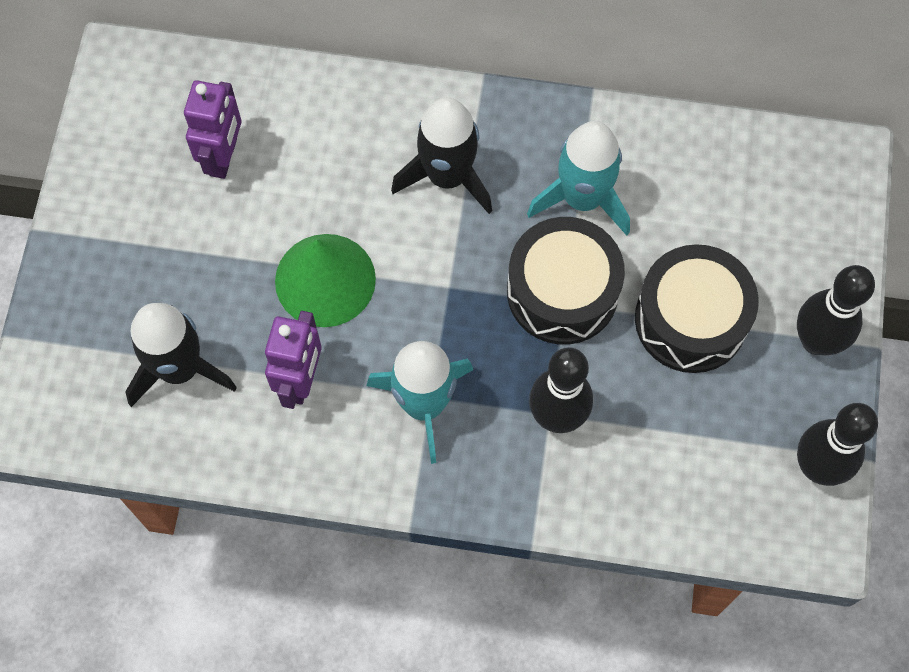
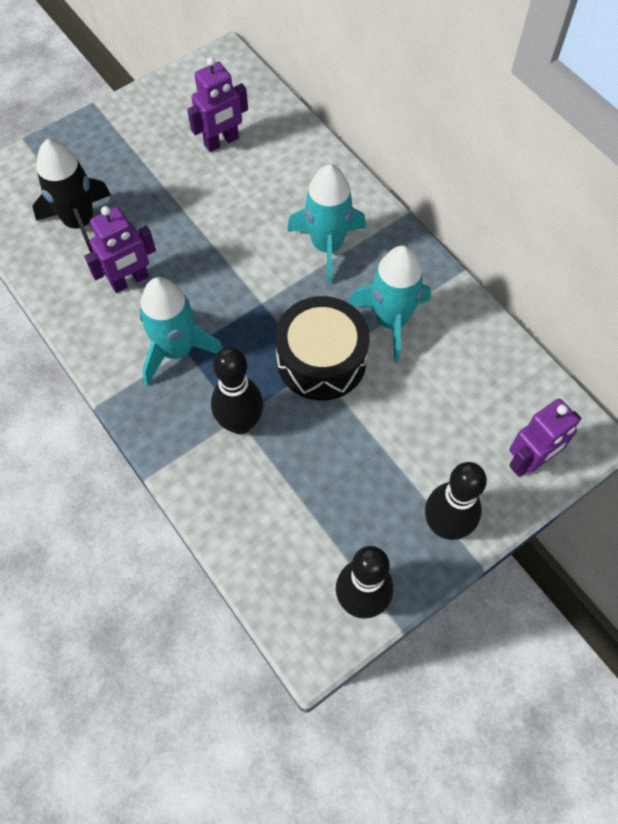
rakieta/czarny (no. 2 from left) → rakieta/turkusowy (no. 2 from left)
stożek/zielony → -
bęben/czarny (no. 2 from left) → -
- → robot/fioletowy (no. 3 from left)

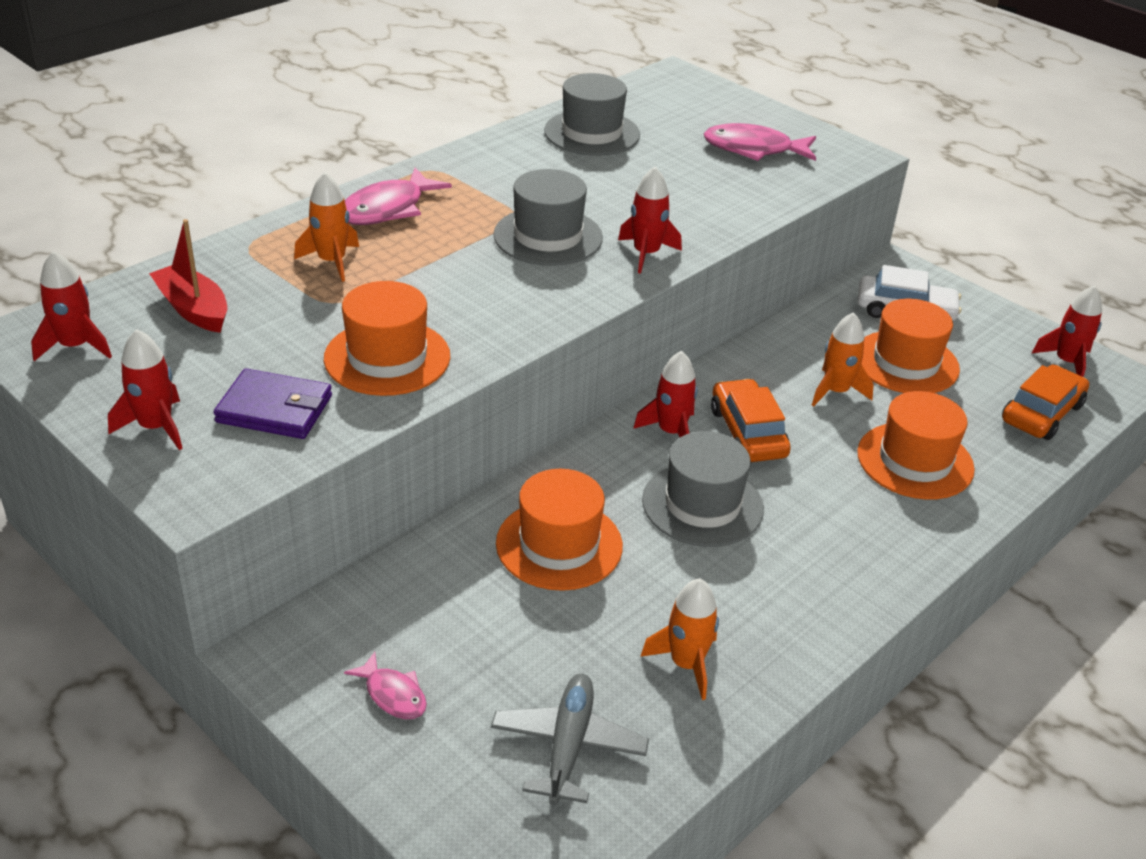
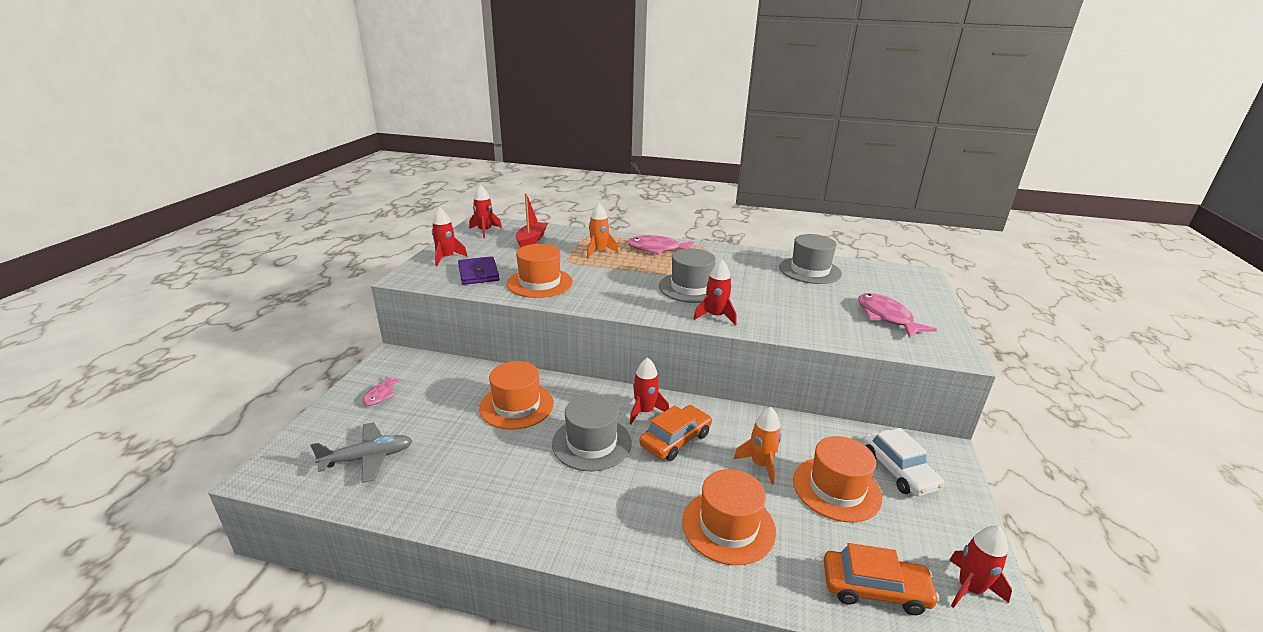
rakieta/pomarańczowy (no. 2 from left) → -

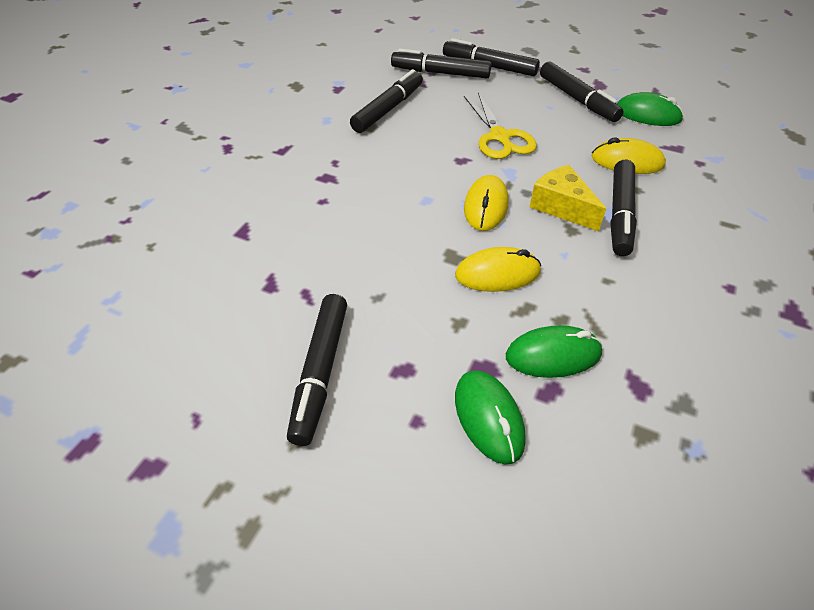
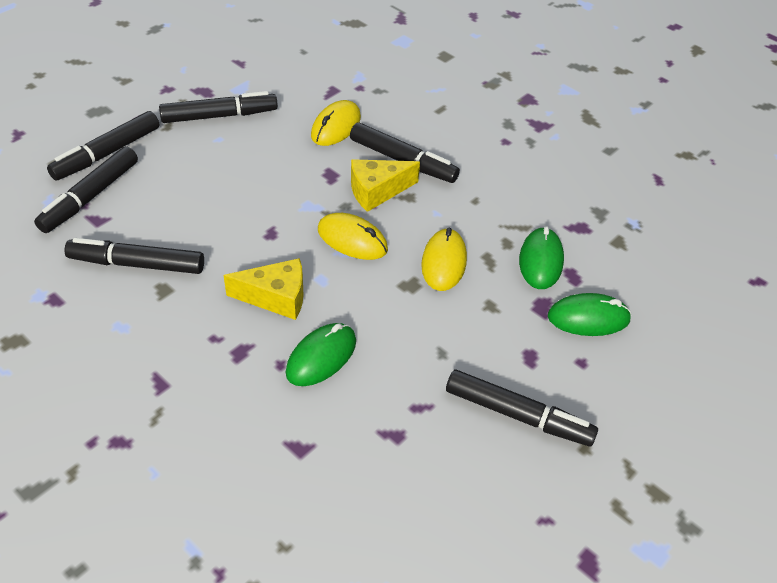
flamaster/czarny (no. 2 from left in the first image) → flamaster/czarny (no. 3 from left), 45 degrees counterclockwise
myszka/zielony (no. 3 from left in the first image) → myszka/zielony (no. 1 from left), relocated
nożyczki/żółty → -
- → ser/żółty (no. 1 from left)

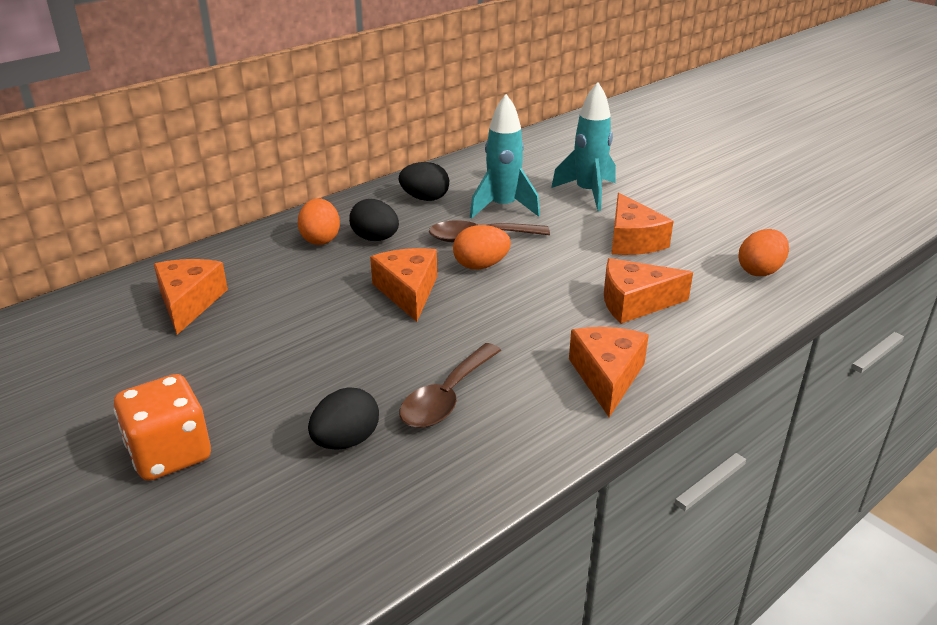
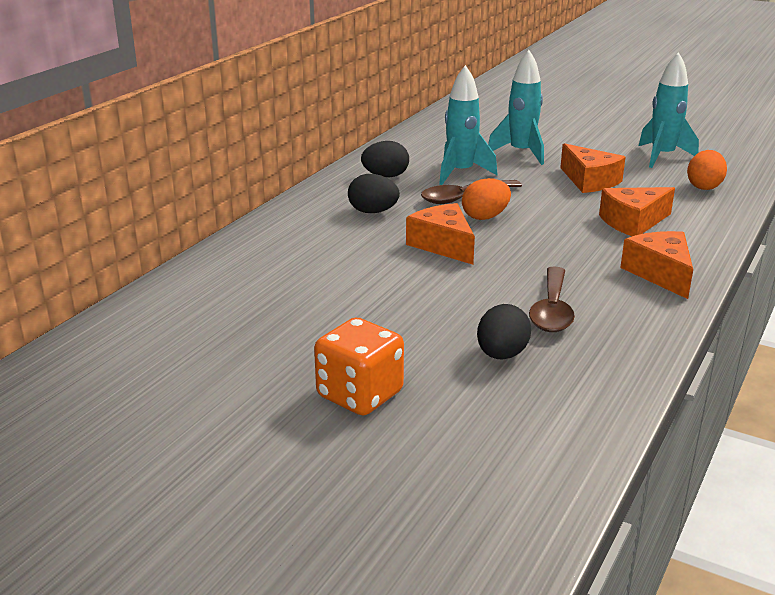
jajko/pomarańczowy (no. 1 from left) → -
ser/pomarańczowy (no. 1 from left) → -
- → rakieta/turkusowy (no. 3 from left)

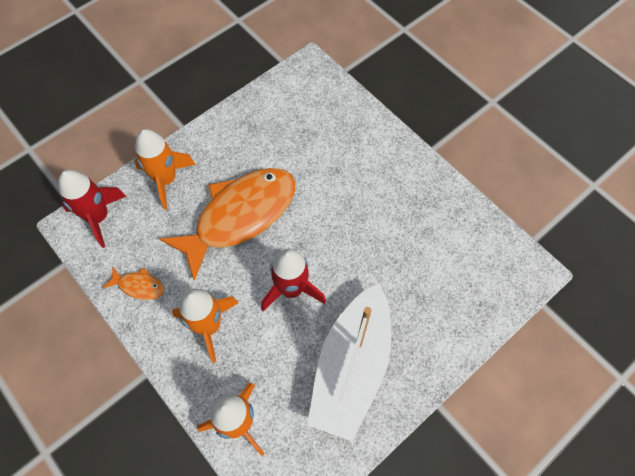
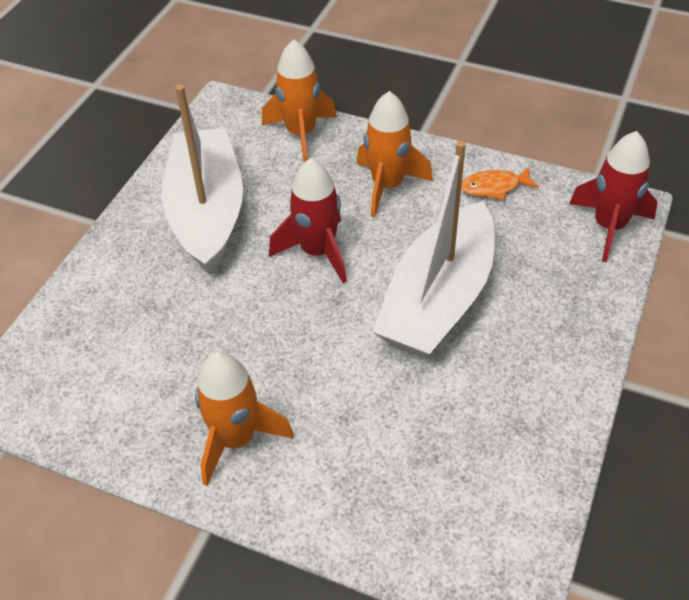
rakieta/pomarańczowy (no. 1 from left), relocated
ryba/pomarańczowy (no. 2 from left) → łódka/biały (no. 2 from left)

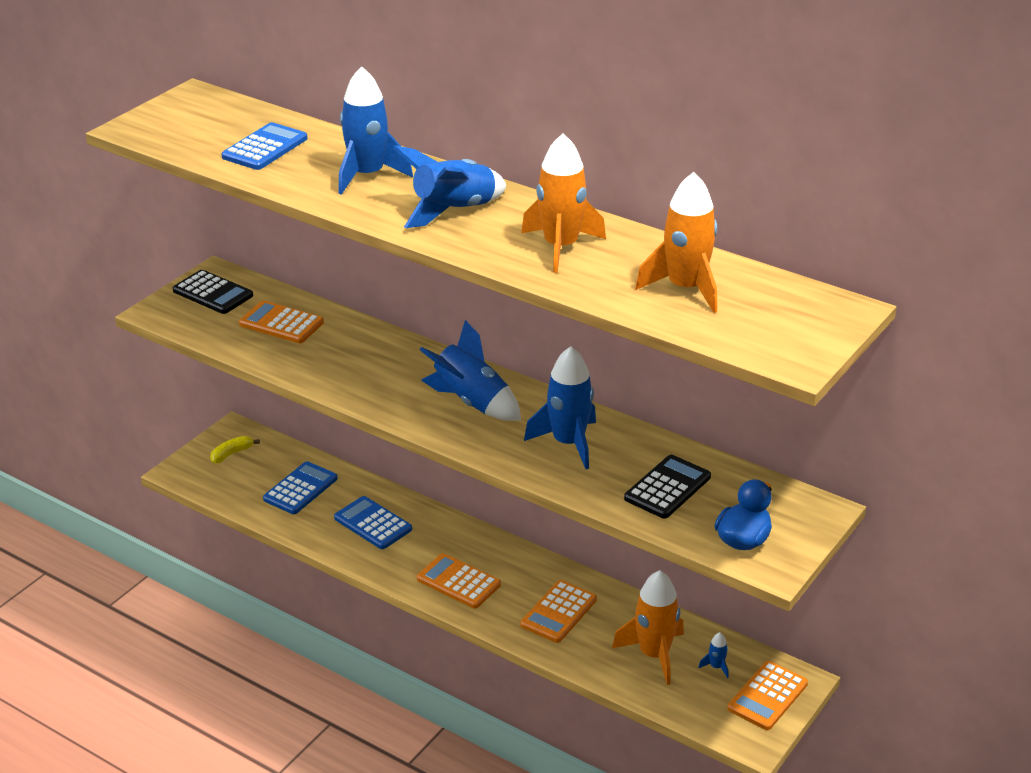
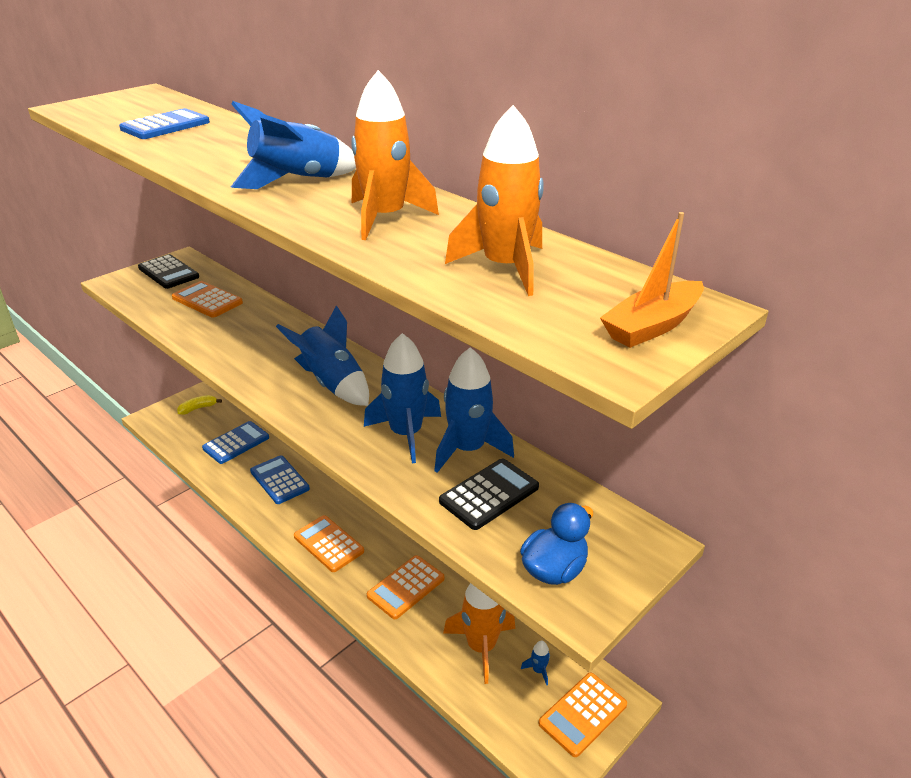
rakieta/niebieski (no. 1 from left in the first image) → rakieta/niebieski (no. 4 from left), relocated
- → łódka/pomarańczowy

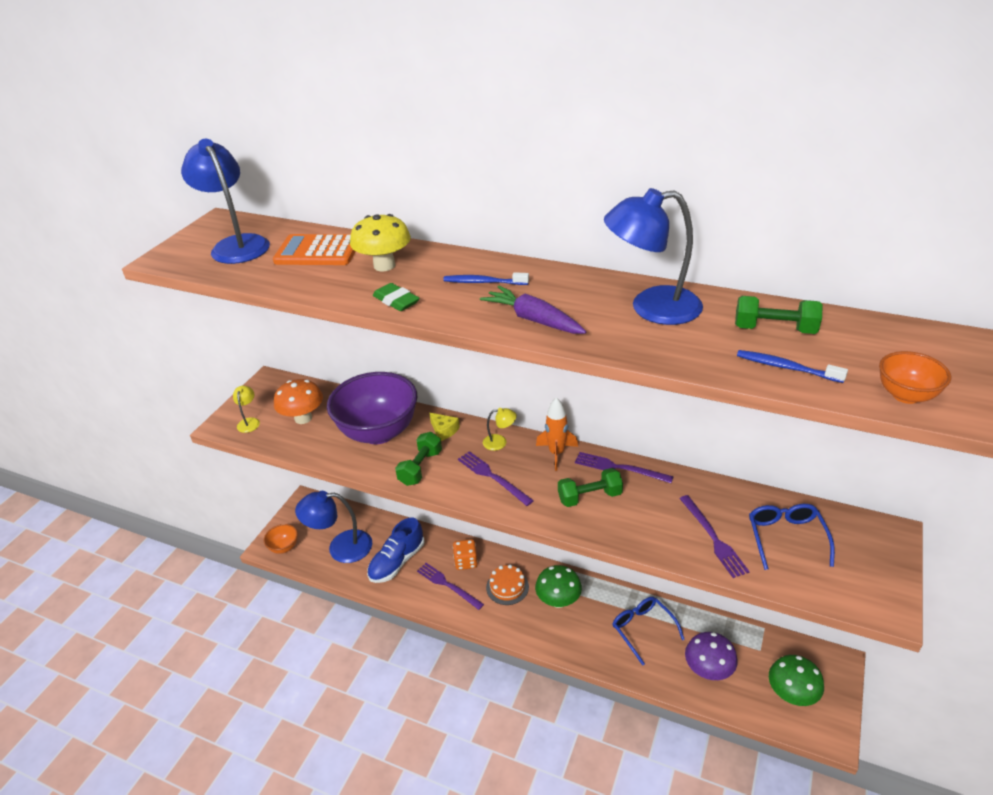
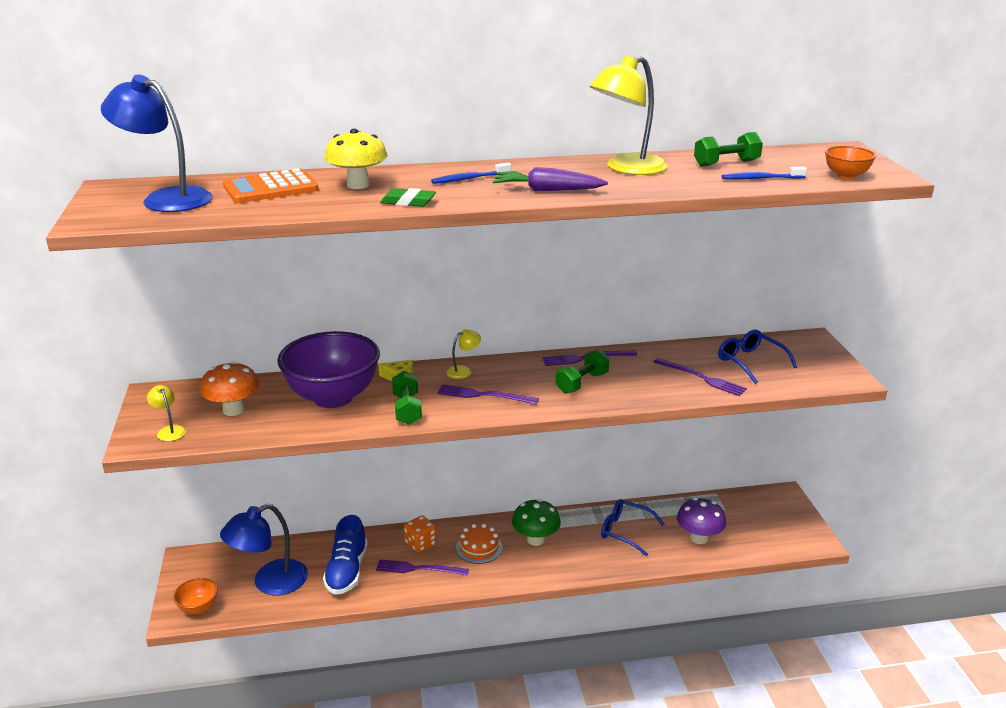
lampka/niebieski (no. 3 from left) → lampka/żółty (no. 3 from left)
rakieta/pomarańczowy → -
grzyb/zielony (no. 2 from left) → -

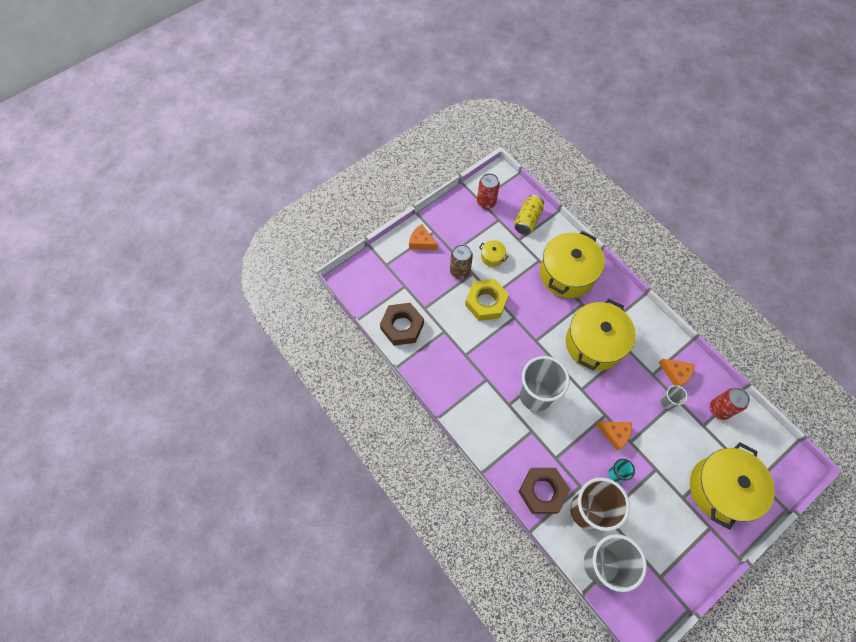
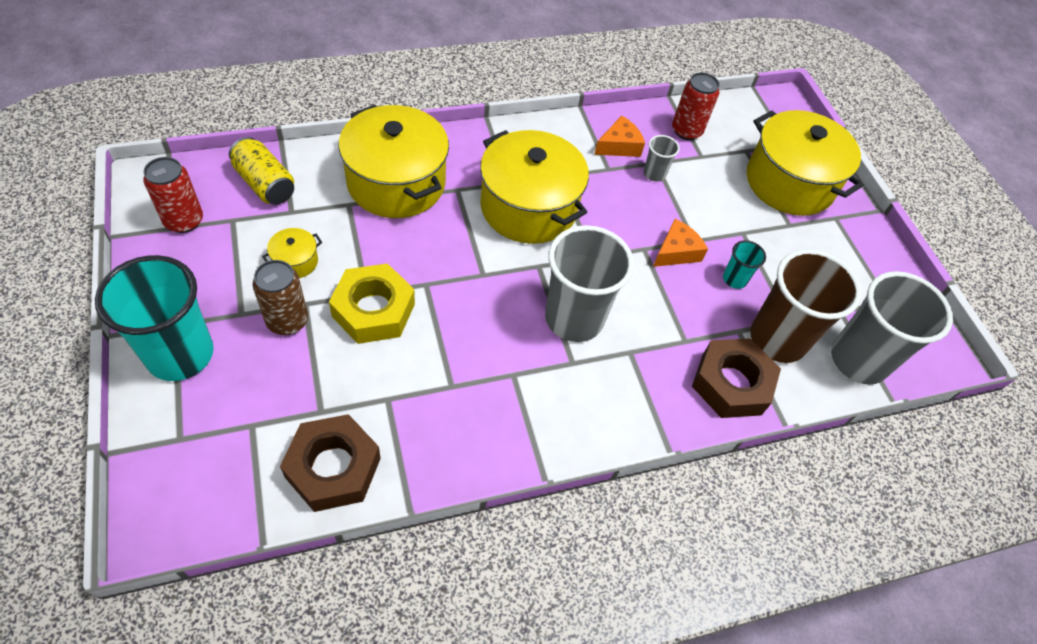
ser/pomarańczowy (no. 1 from left) → szklanka/turkusowy (no. 1 from left)

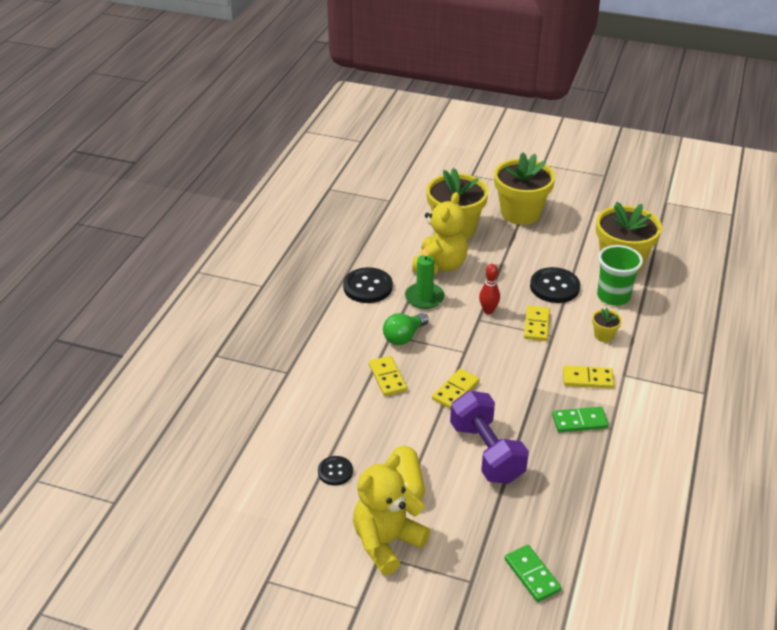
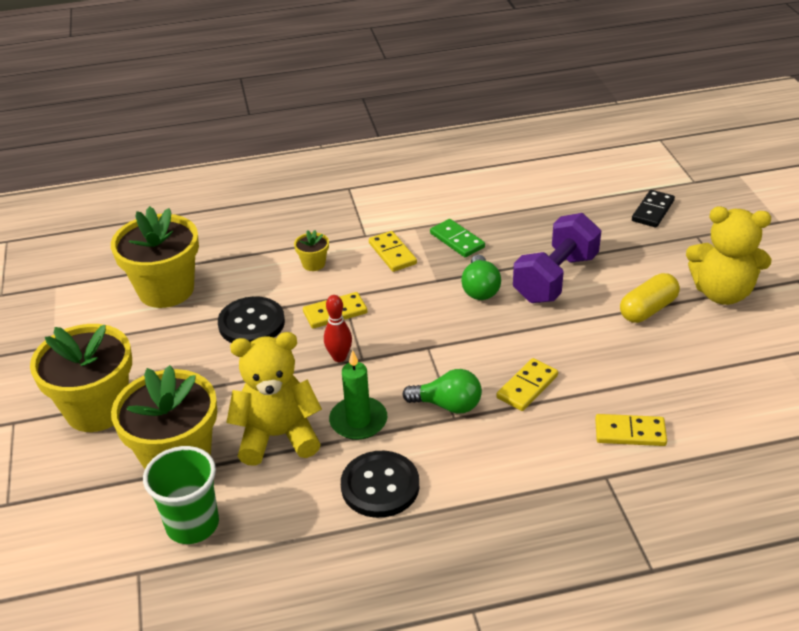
szklanka/zielony, relocated
kostka domina/żółty (no. 2 from left in the first image) → kostka domina/żółty (no. 4 from left), relocated
guzik/czarny (no. 1 from left) → -
kostka domina/zielony (no. 1 from left) → kostka domina/czarny
- → żarówka/zielony (no. 2 from left)

